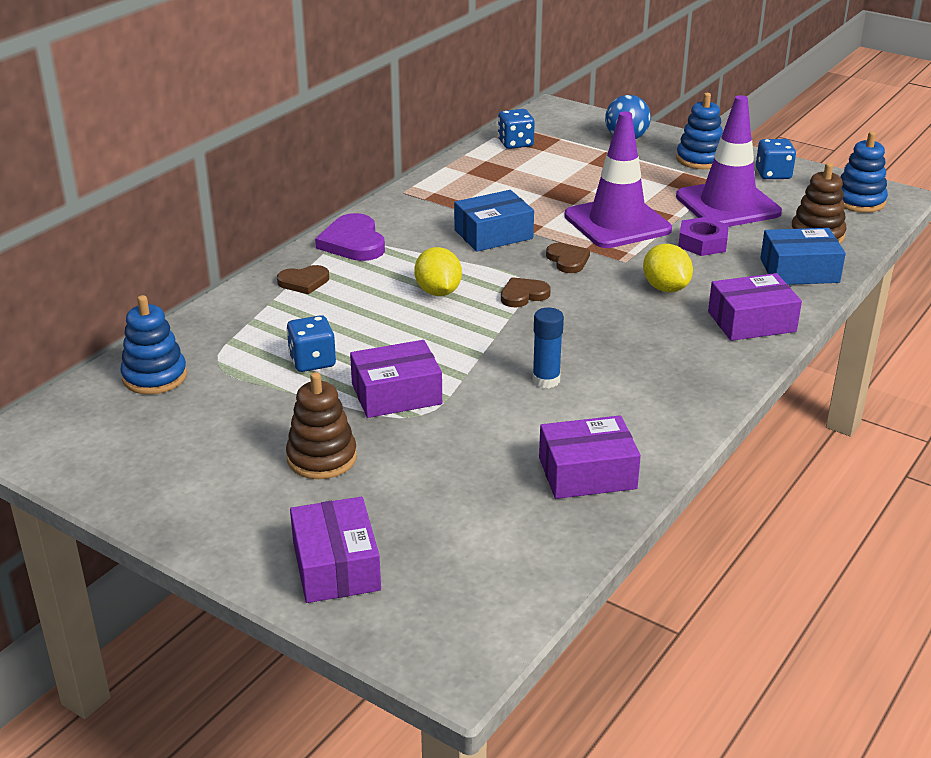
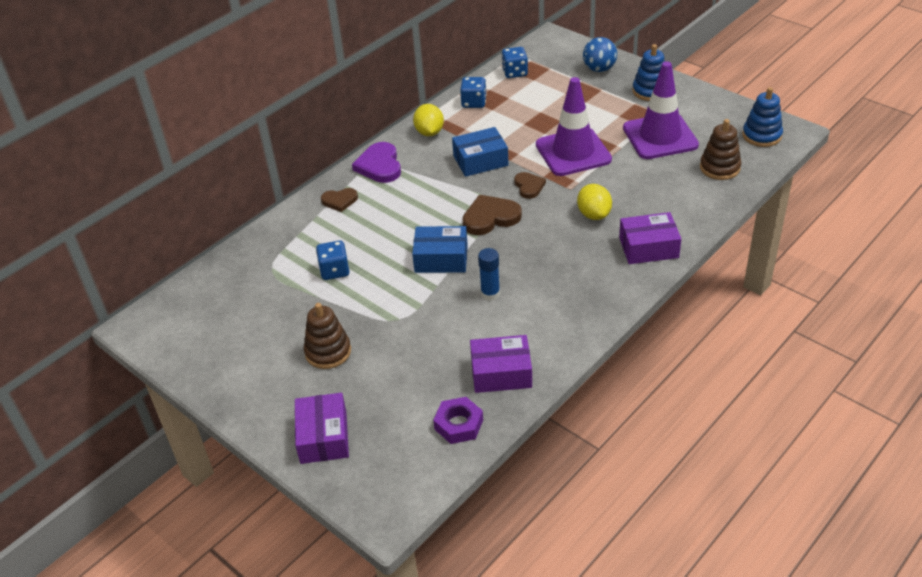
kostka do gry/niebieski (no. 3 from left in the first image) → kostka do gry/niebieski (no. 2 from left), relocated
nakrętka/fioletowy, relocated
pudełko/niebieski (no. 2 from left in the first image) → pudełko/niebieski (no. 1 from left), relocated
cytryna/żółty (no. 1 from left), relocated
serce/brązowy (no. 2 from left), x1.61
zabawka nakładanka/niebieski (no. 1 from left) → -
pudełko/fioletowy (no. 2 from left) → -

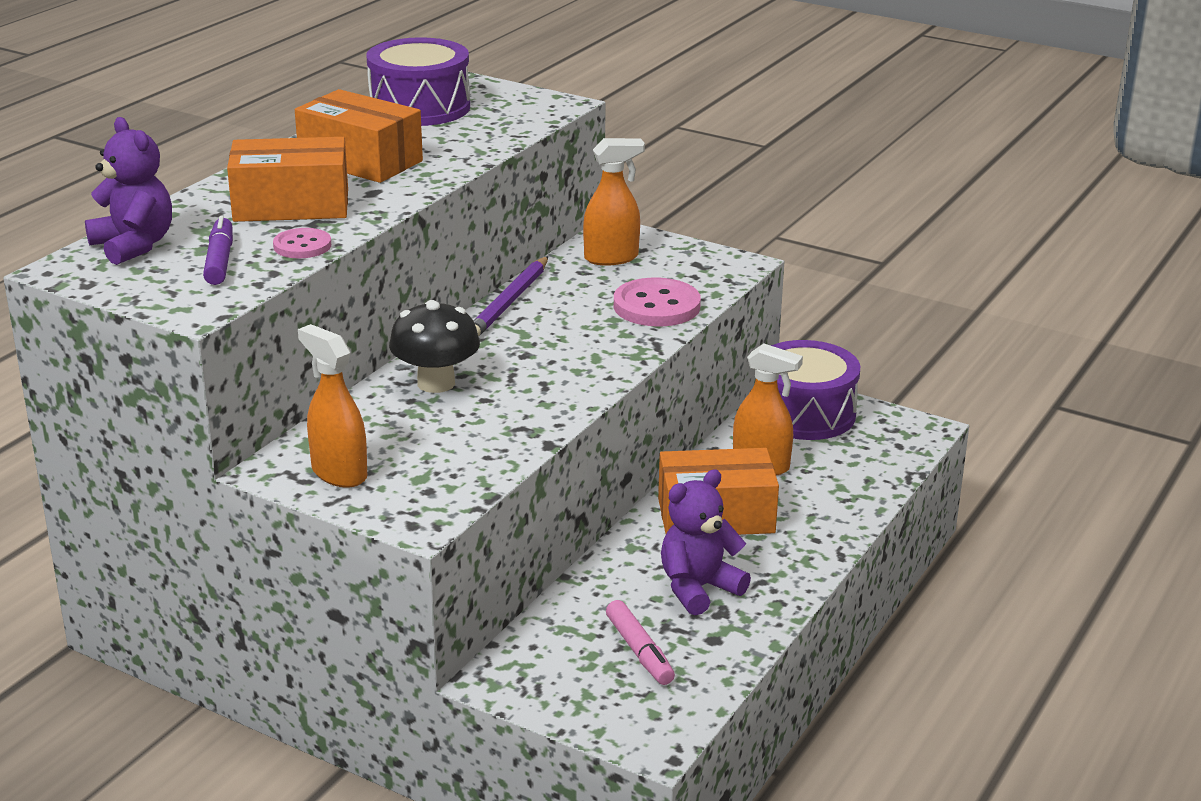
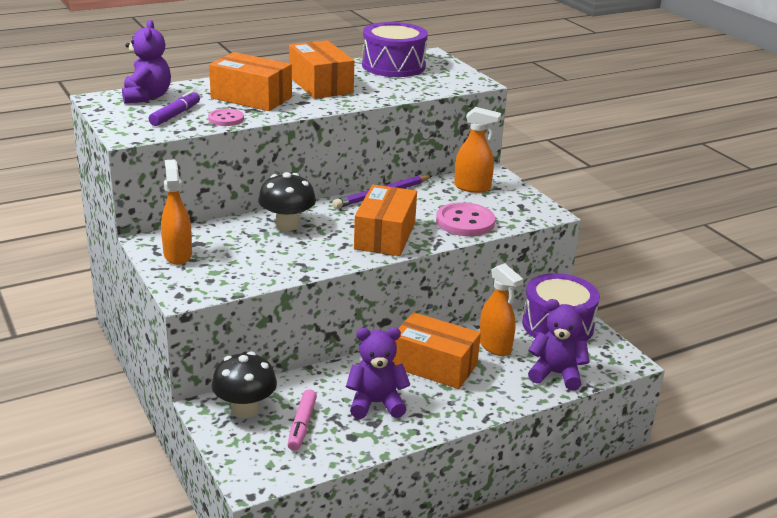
- → pudełko/pomarańczowy (no. 3 from left)
- → miś/fioletowy (no. 3 from left)
- → grzyb/czarny (no. 1 from left)

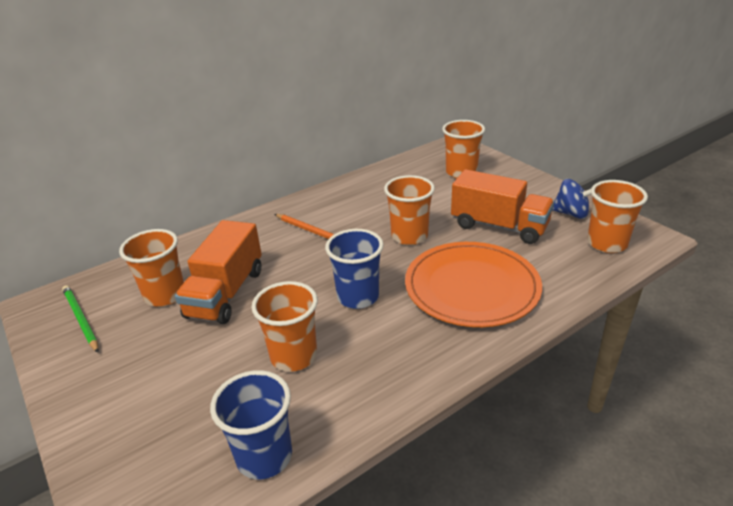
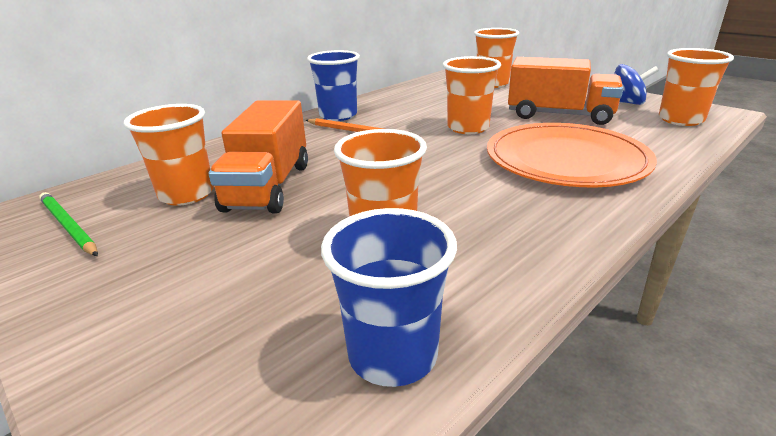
szklanka/niebieski (no. 2 from left in the first image) → szklanka/niebieski (no. 1 from left), relocated

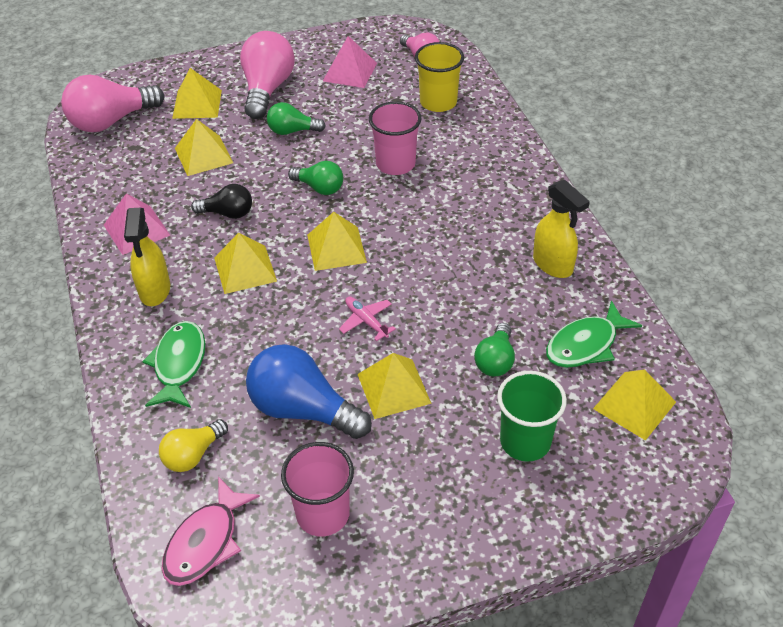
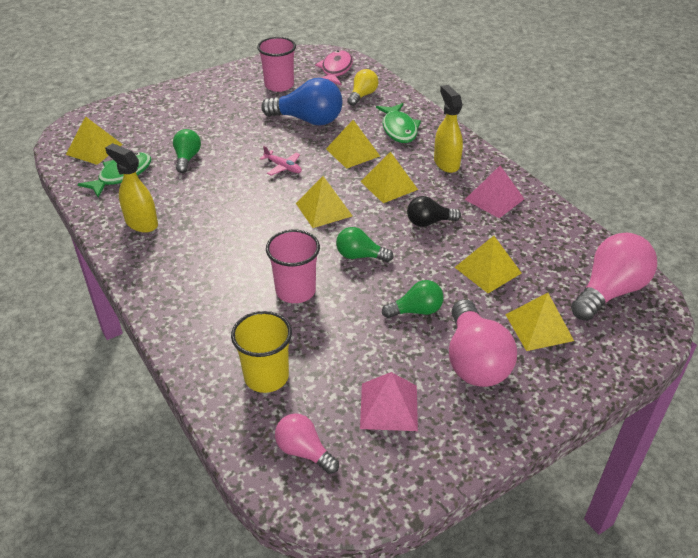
piramida/żółty (no. 5 from left in the first image) → piramida/żółty (no. 3 from left), relocated
szklanka/zielony → -

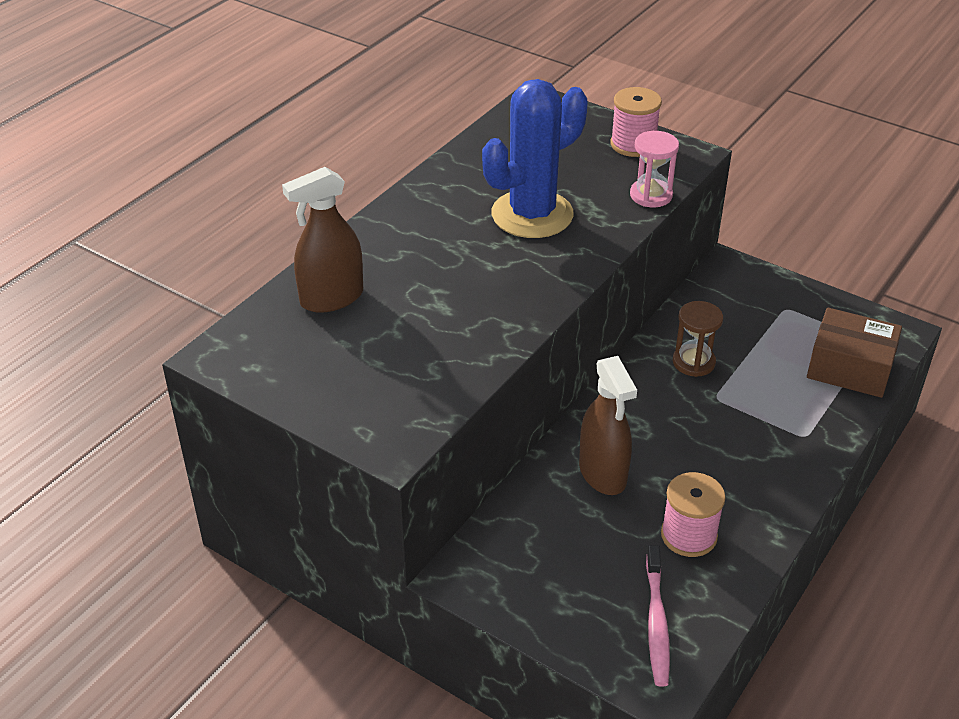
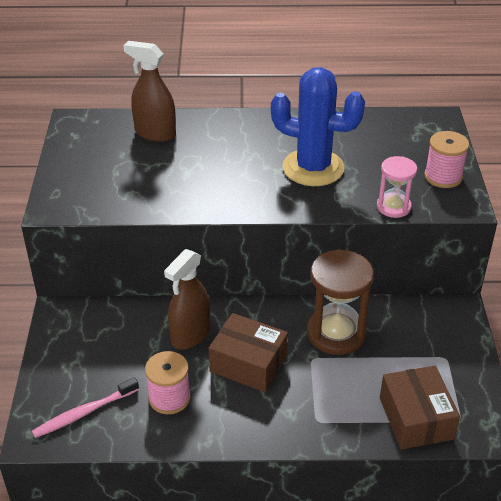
klepsydra/brązowy, x1.73
- → pudełko/brązowy (no. 1 from left)

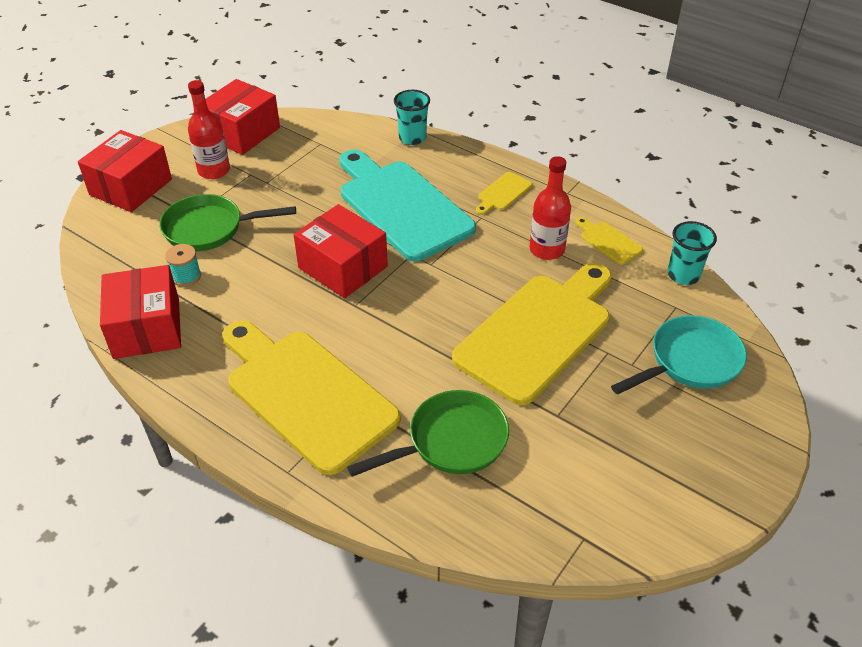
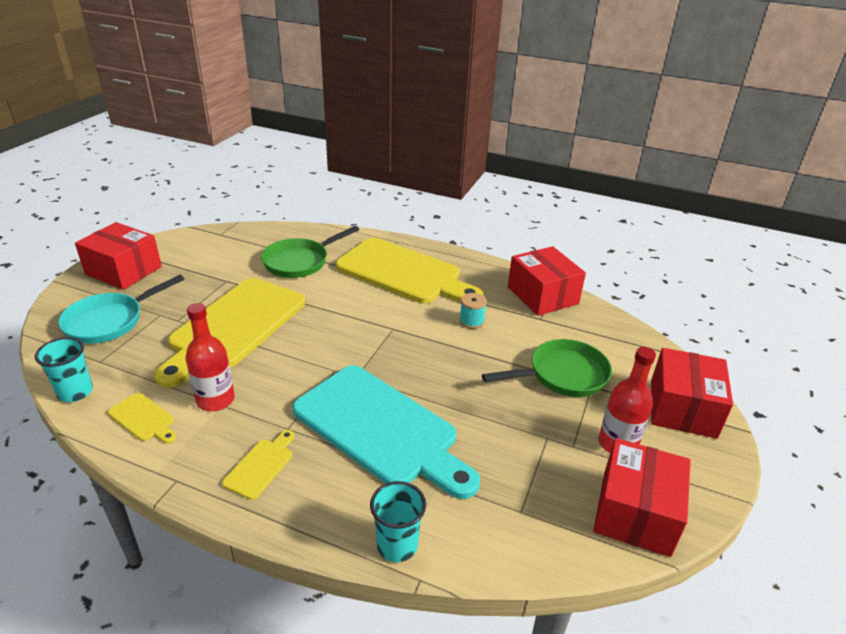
pudełko/czerwony (no. 4 from left in the first image) → pudełko/czerwony (no. 1 from left), relocated
szpulka/turkusowy, relocated

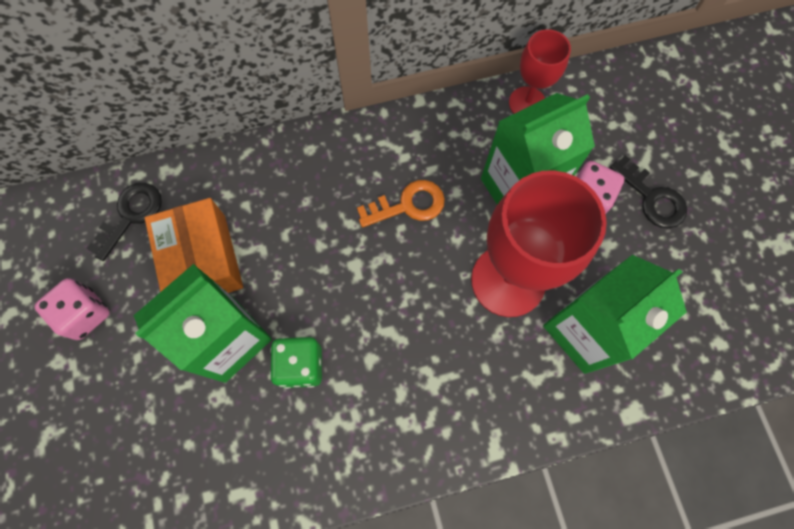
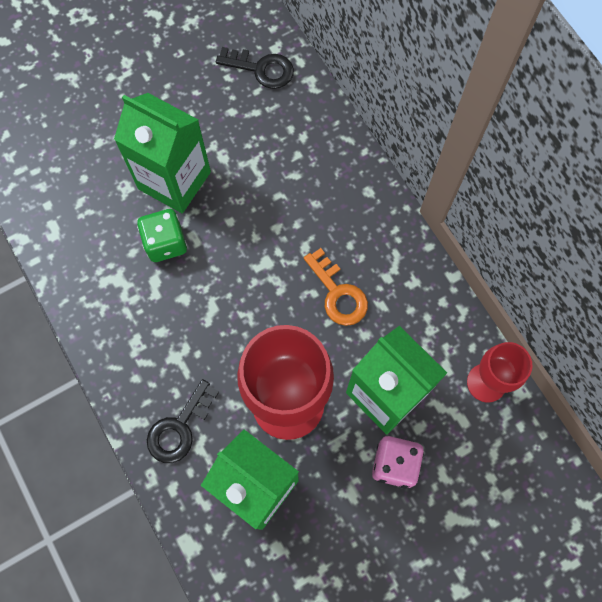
klucz/czarny (no. 2 from left in the first image) → klucz/czarny (no. 1 from left), relocated
pudełko/pomarańczowy → -
kostka do gry/różowy (no. 1 from left) → -

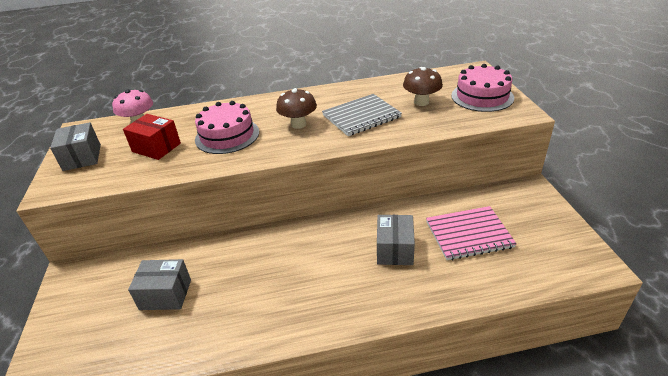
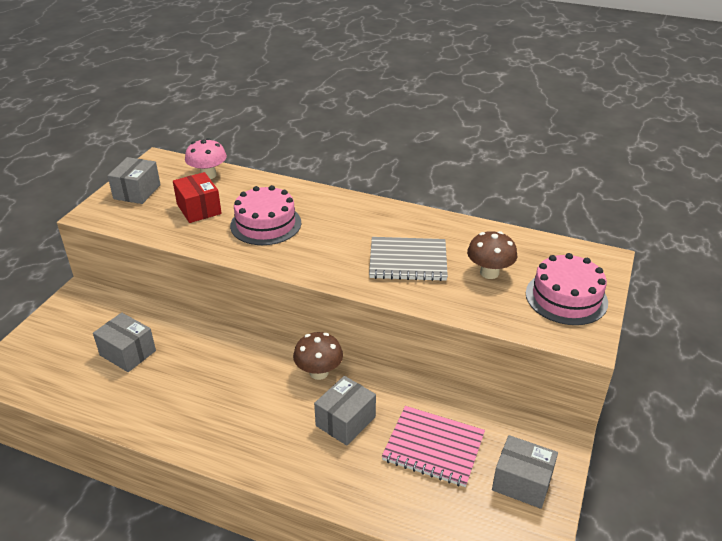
grzyb/brązowy (no. 1 from left), relocated
- → pudełko/szary (no. 4 from left)

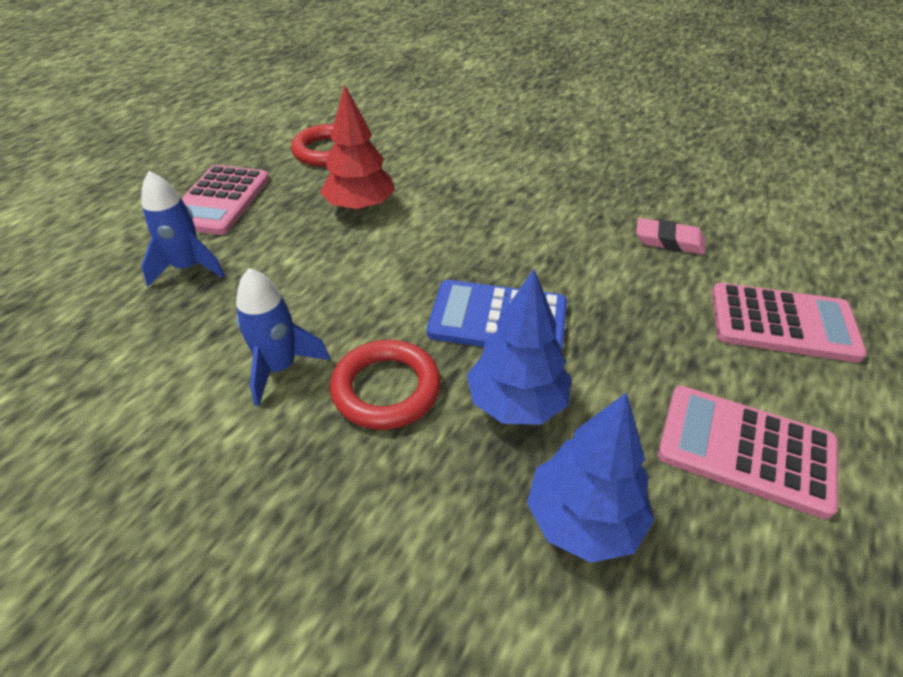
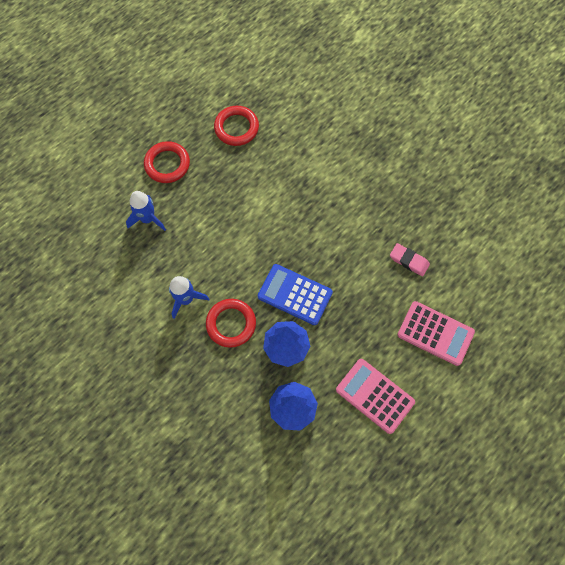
drzewko/czerwony → -
kalkulator/różowy (no. 1 from left) → pierścień/czerwony (no. 1 from left)

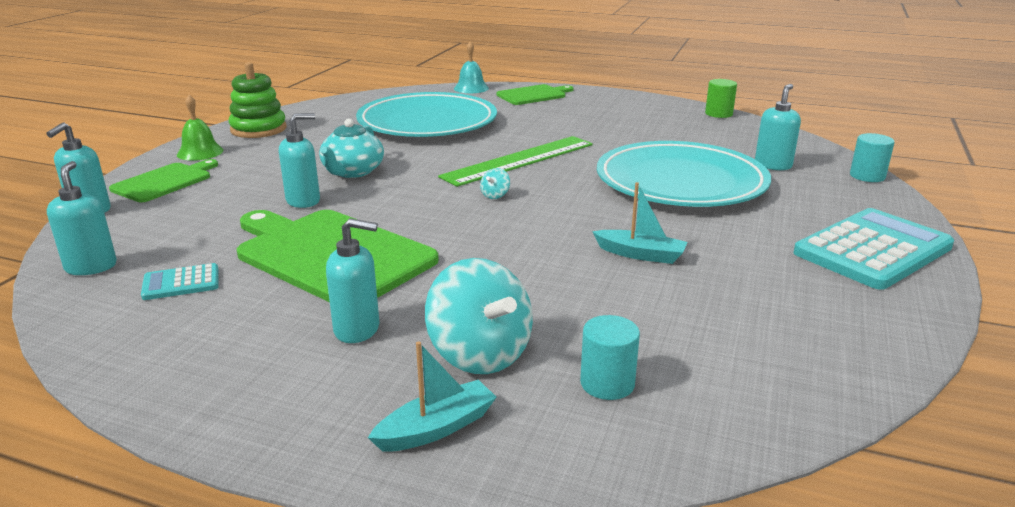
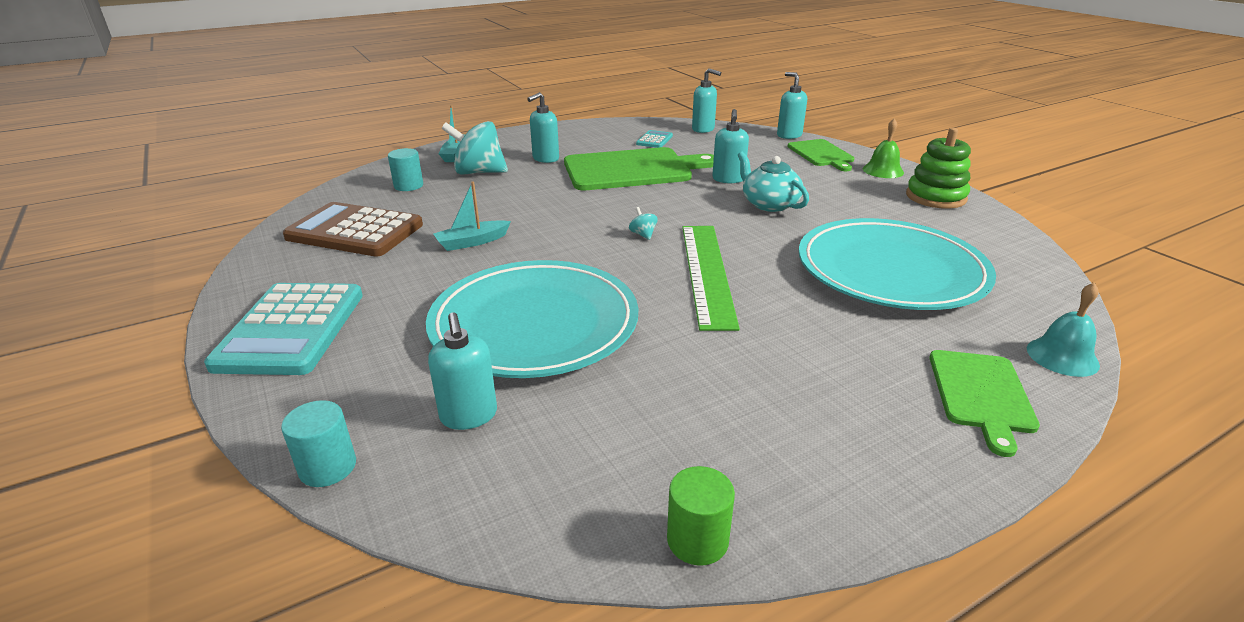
- → kalkulator/brązowy

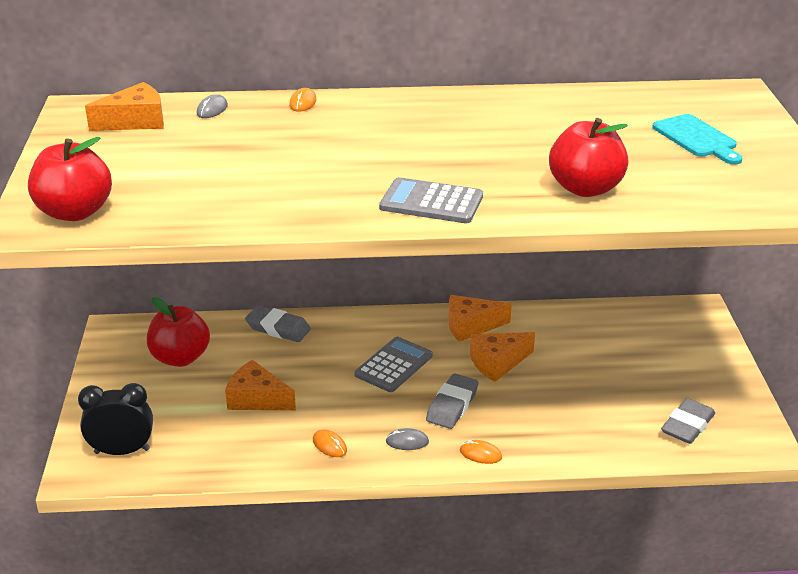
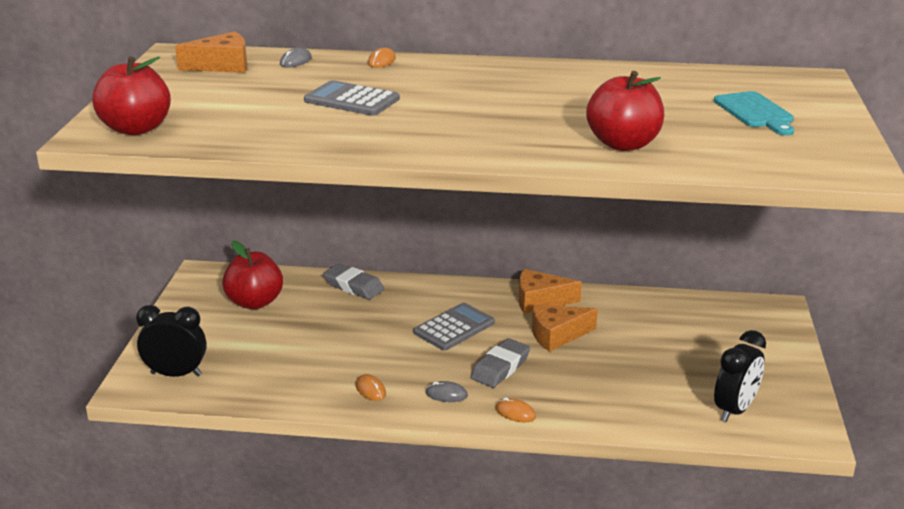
kalkulator/szary (no. 2 from left in the first image) → kalkulator/szary (no. 1 from left), relocated
ser/pomarańczowy (no. 2 from left) → -
gumka do mazania/szary (no. 3 from left) → budzik/czarny (no. 2 from left)

